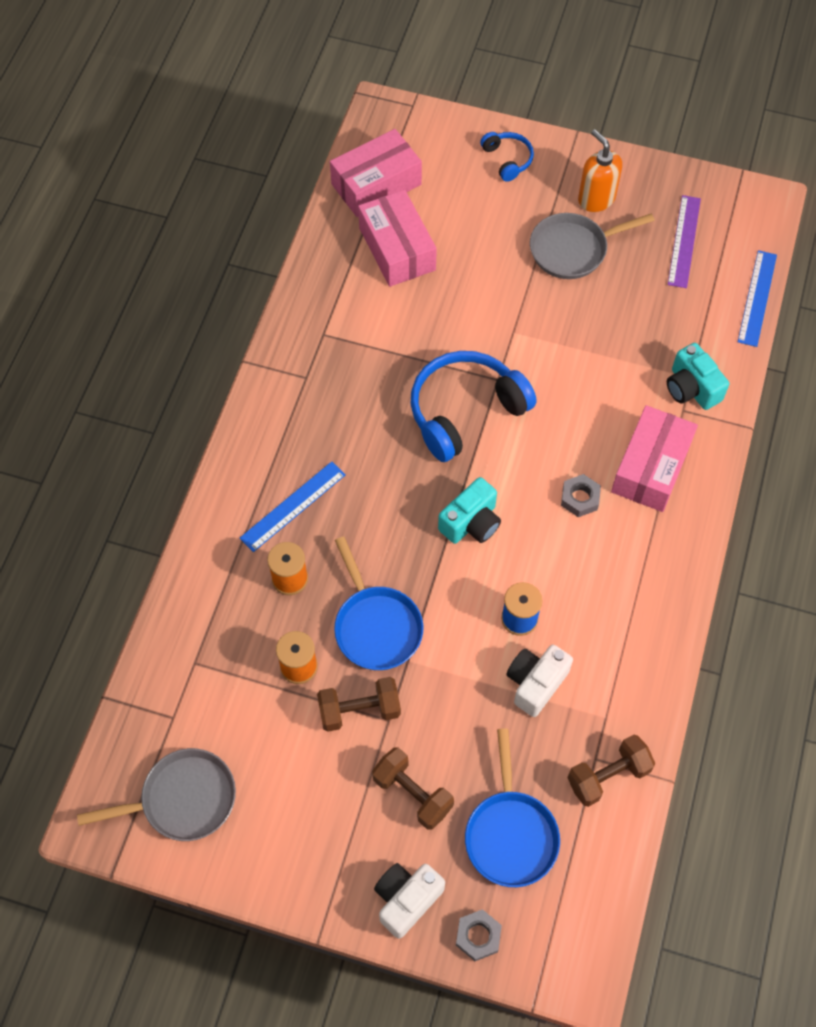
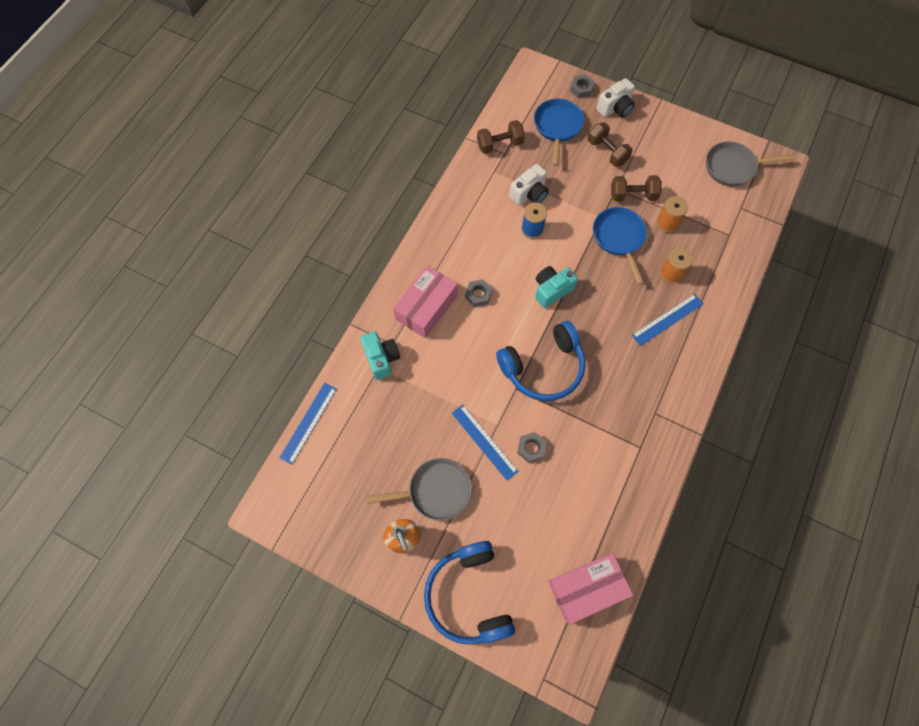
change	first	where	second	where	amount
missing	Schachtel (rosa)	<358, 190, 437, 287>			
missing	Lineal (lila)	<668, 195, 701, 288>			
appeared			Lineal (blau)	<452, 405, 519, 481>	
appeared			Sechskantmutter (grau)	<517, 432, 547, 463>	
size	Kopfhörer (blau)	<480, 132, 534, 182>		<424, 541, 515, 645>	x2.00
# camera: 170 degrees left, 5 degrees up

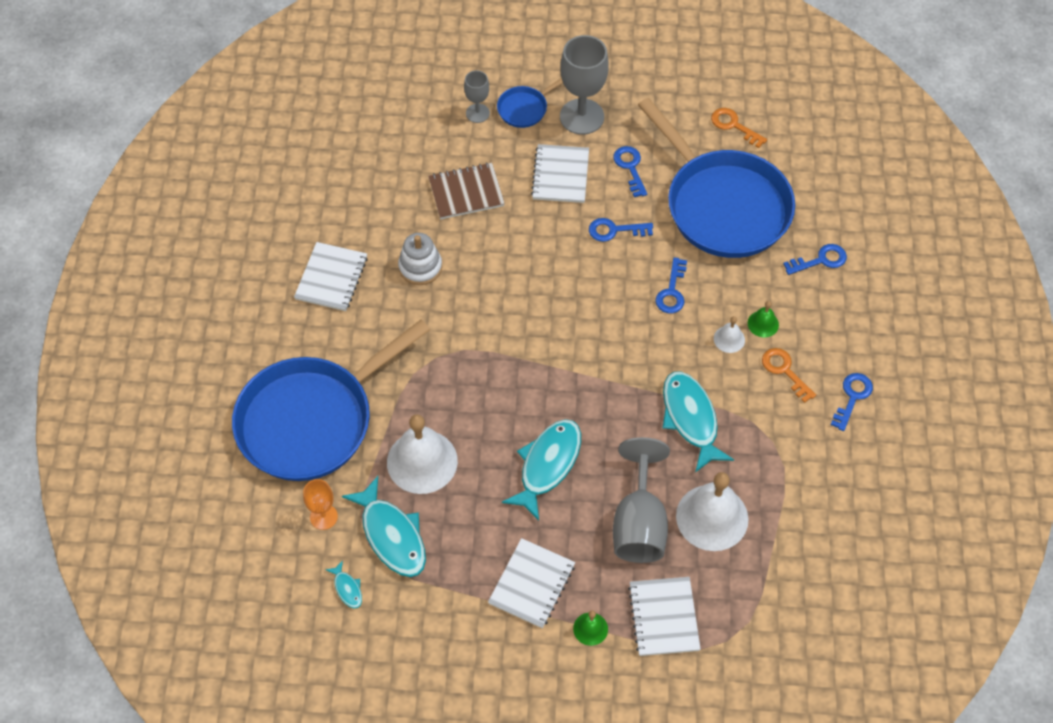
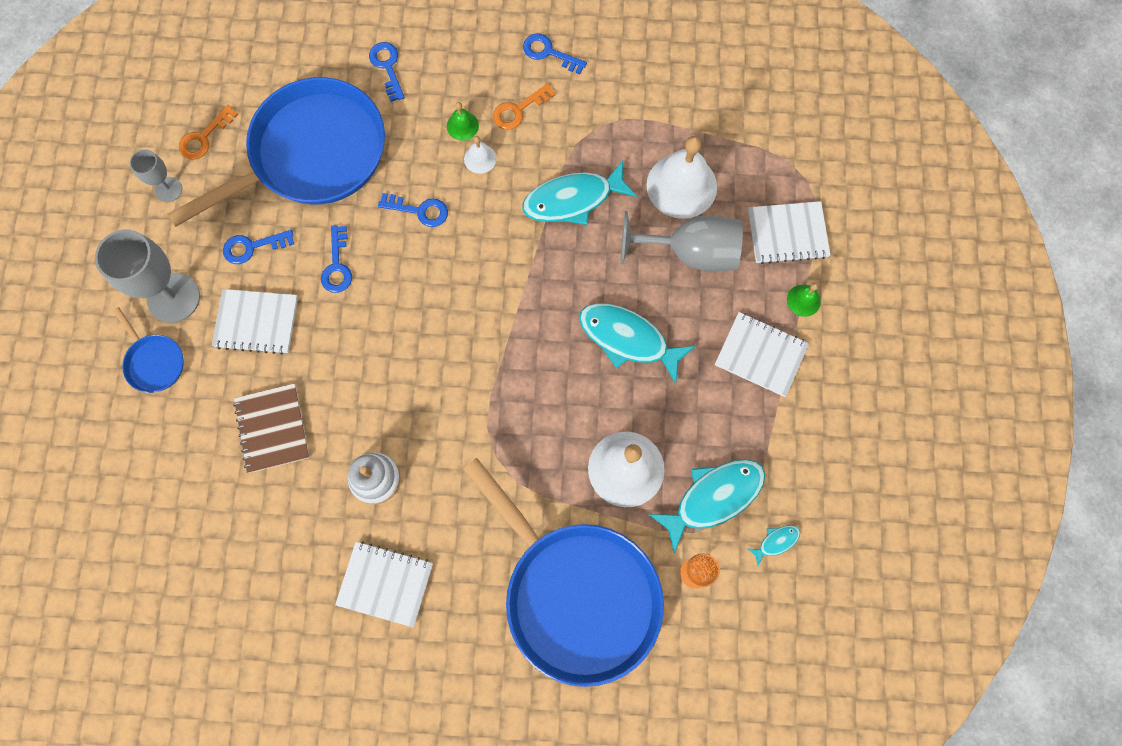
change	first	where	second	where	amount
relocated	Kelch (grau)	<464, 70, 490, 123>		<130, 149, 182, 202>	
# camera: 90 degrees left, 15 degrees up

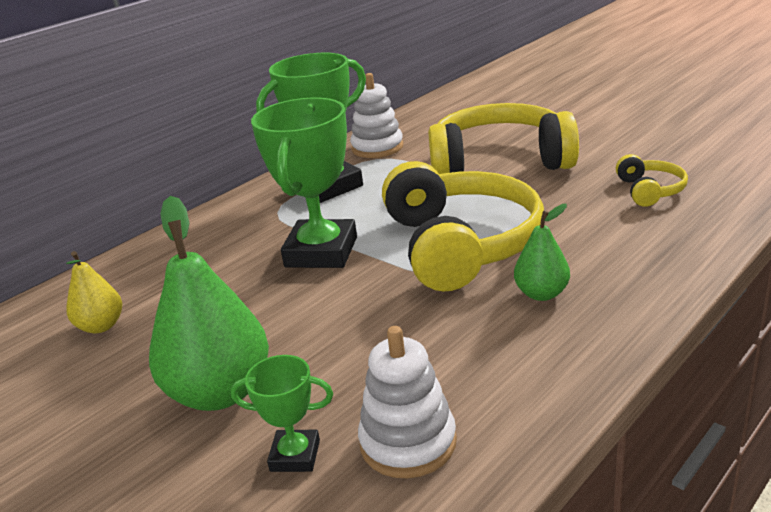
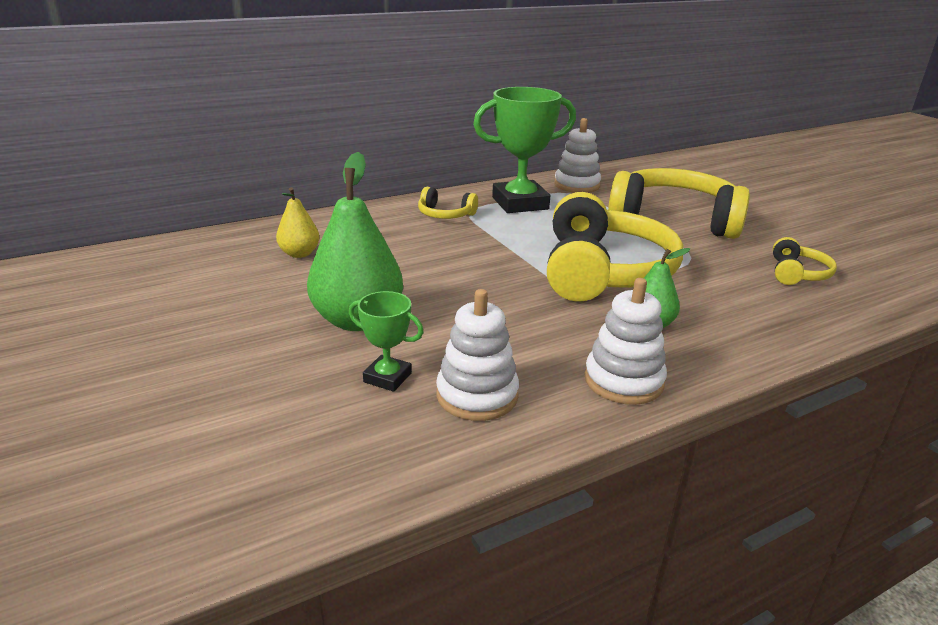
change	first	where	second	where	amount
missing	Pokal (grün)	<251, 98, 357, 268>			
appeared			Kopfhörer (gelb)	<418, 187, 478, 219>	
appeared			Stapelspielzeug (weiß)	<584, 278, 667, 405>	
# camera: 15 degrees right, 0 degrees up

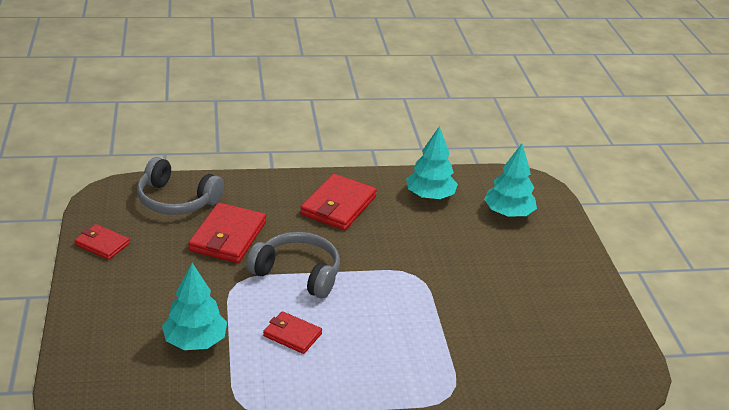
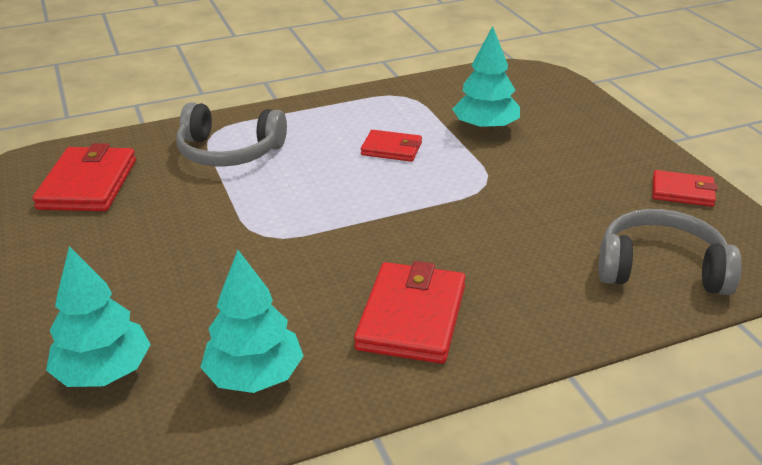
change	first	where	second	where	amount
relocated	Geldbörse (rot)	<188, 203, 266, 263>		<32, 143, 136, 211>	
relocated	Kopfhörer (grau)	<246, 232, 340, 298>		<176, 102, 287, 167>	
# camera: 170 degrees right, 0 degrees up

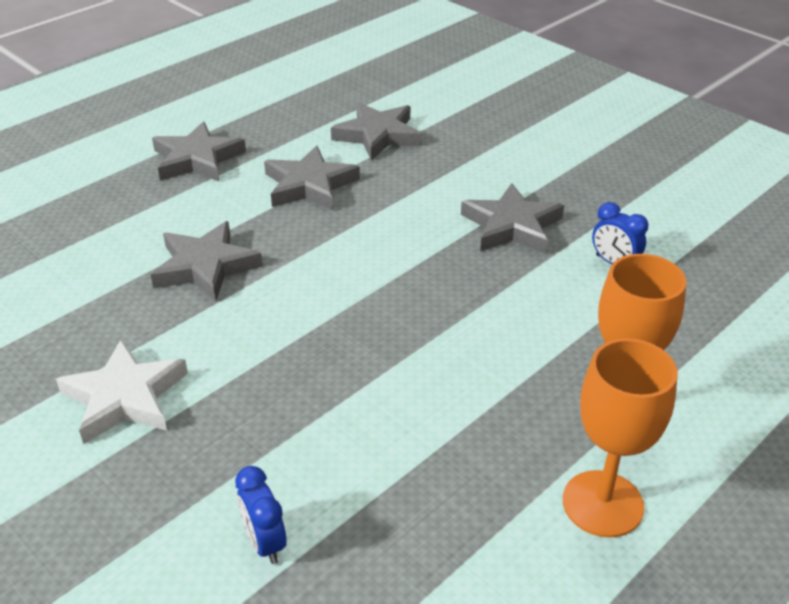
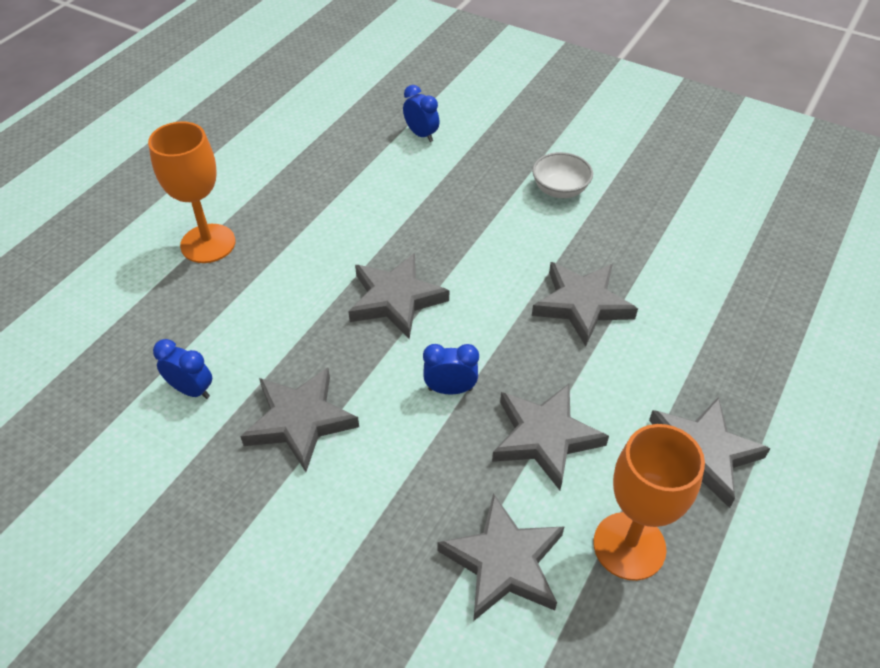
change	first	where	second	where	amount
appeared			Stern (grau)	<348, 253, 449, 339>	
appeared			Wecker (blau)	<423, 344, 479, 395>	
relocated	Kelch (orange)	<563, 338, 678, 538>		<593, 424, 705, 581>	
exchanged	Stern (weiß)	<56, 340, 188, 444>	Schüssel (weiß)	<532, 152, 593, 198>	
# camera: 165 degrees right, 10 degrees up

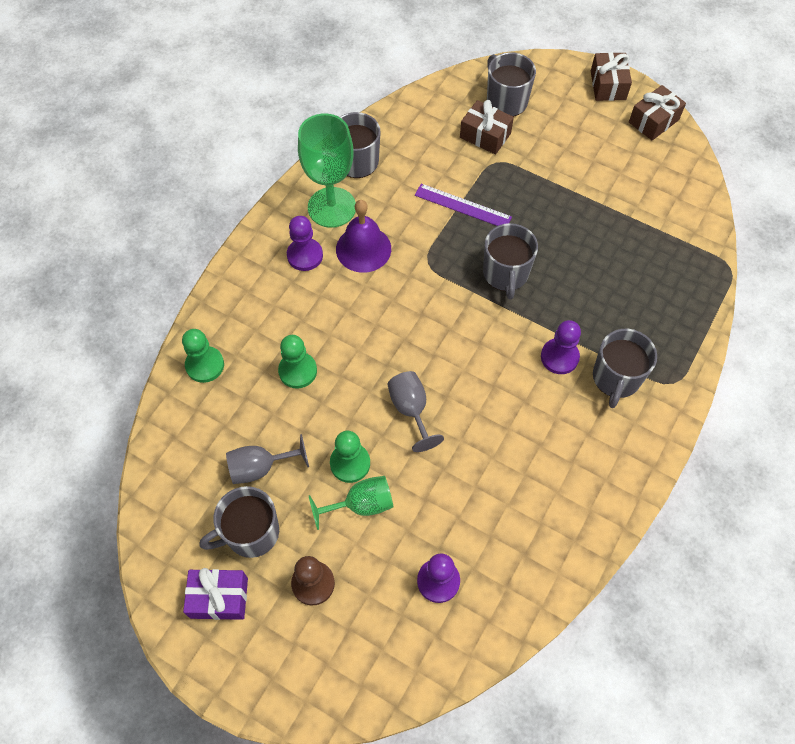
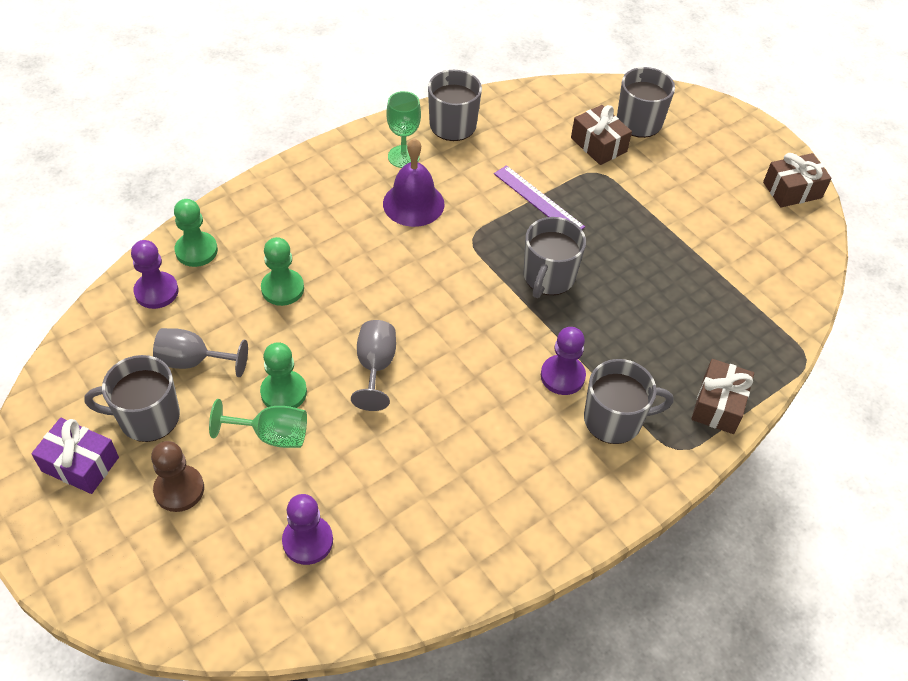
change	first	where	second	where	amount
relocated	Bauer (lila)	<287, 216, 323, 271>		<131, 240, 178, 309>	
relocated	Geschenk (braun)	<591, 52, 632, 101>		<691, 359, 754, 434>	
spun	Tasse (grau)	<593, 329, 657, 408>		<584, 359, 674, 444>	135 degrees counterclockwise
size	Kelch (grün)	<298, 113, 356, 228>		<386, 91, 421, 168>	x0.60
# camera: 20 degrees right, 10 degrees down

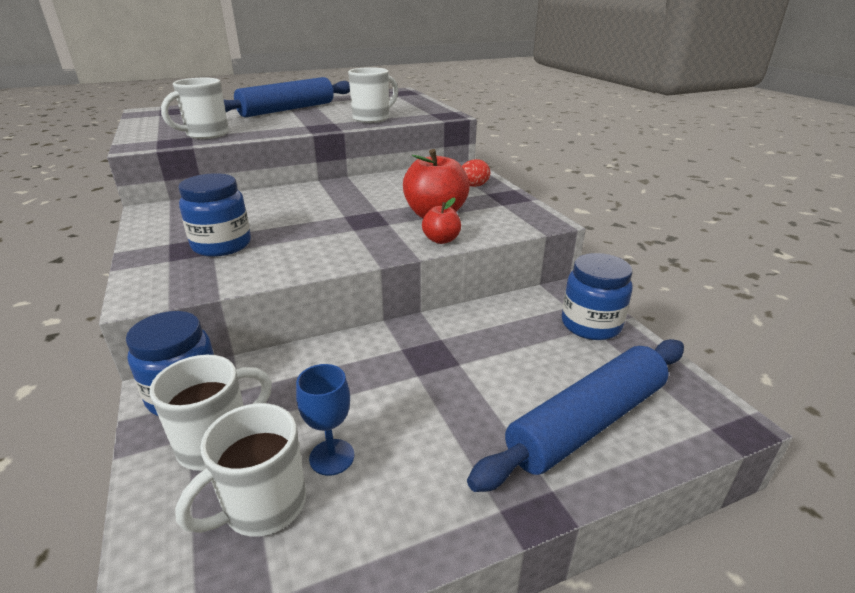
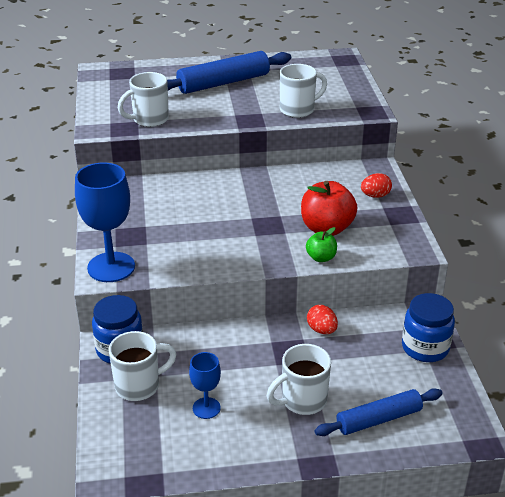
change	first	where	second	where	amount
missing	Einmachglas (blau)	<178, 173, 251, 257>			
appeared			Kelch (blau)	<75, 163, 135, 282>	
appeared			Ei (rot)	<307, 305, 338, 334>	
relocated	Tasse (weiß)	<175, 403, 306, 537>		<267, 344, 331, 415>	
colour	Apfel (rot)	<422, 198, 461, 244>	Apfel (grün)	<306, 227, 337, 262>	
size	Nudelholz (blau)	<467, 339, 684, 492>		<314, 388, 443, 436>	x0.66
# camera: 15 degrees right, 5 degrees up

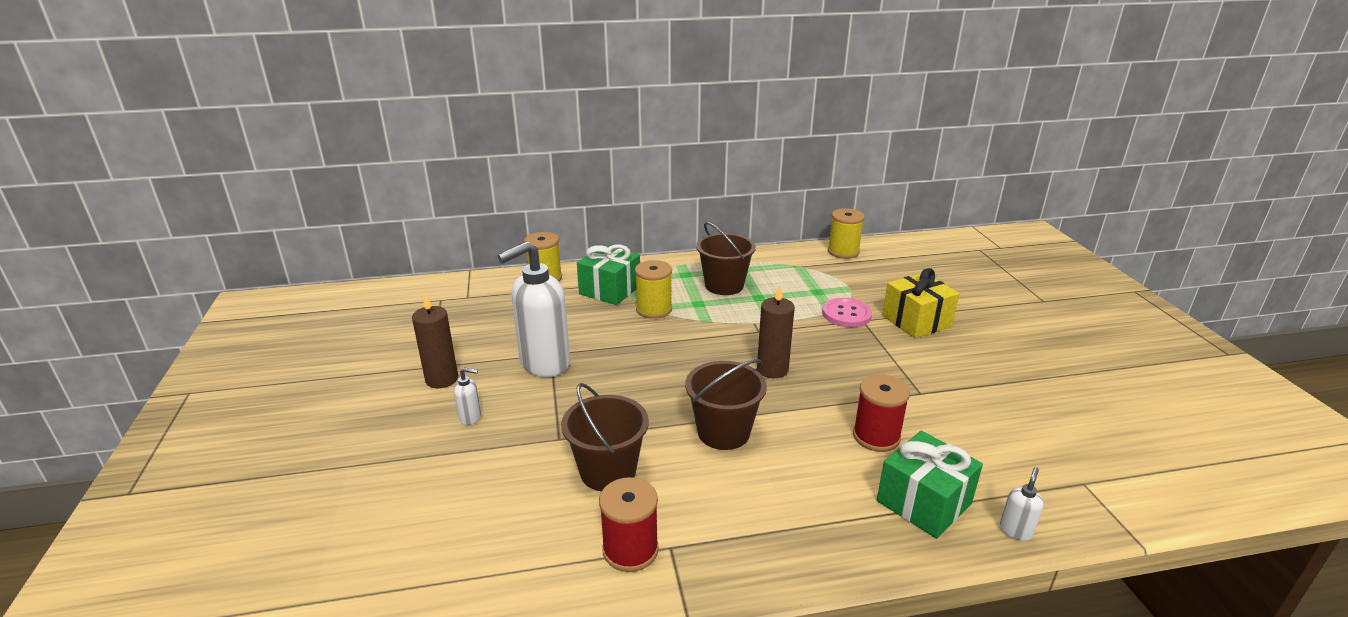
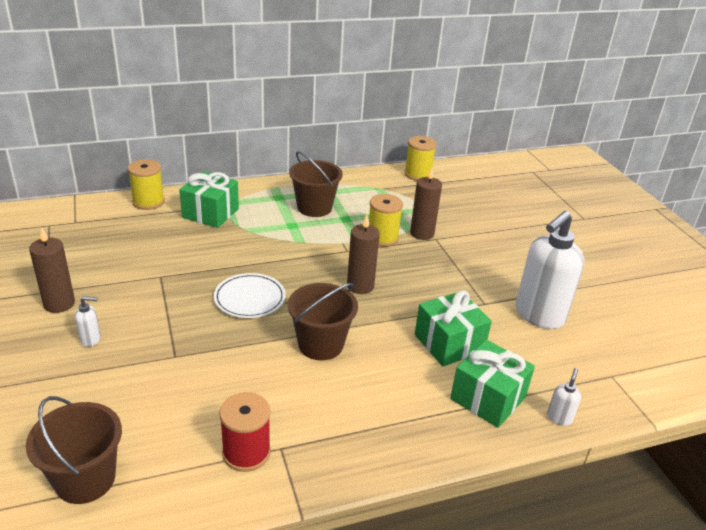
change	first	where	second	where	amount
missing	Geschenk (gelb)	<882, 268, 959, 338>			
appeared			Teller (weiß)	<214, 273, 286, 318>	
relocated	Seifenspender (weiß)	<498, 241, 570, 377>		<515, 211, 584, 329>	
relocated	Eimer (braun)	<561, 383, 649, 491>		<26, 396, 122, 504>	
relocated	Garnrolle (gelb)	<635, 260, 672, 319>		<369, 194, 403, 247>	
exchanged	Knopf (rosa)	<822, 298, 872, 327>	Kerze (braun)	<410, 167, 442, 240>	
exchanged	Garnrolle (rot)	<853, 375, 910, 452>	Geschenk (grün)	<415, 290, 492, 366>	
# camera: 10 degrees left, 5 degrees up

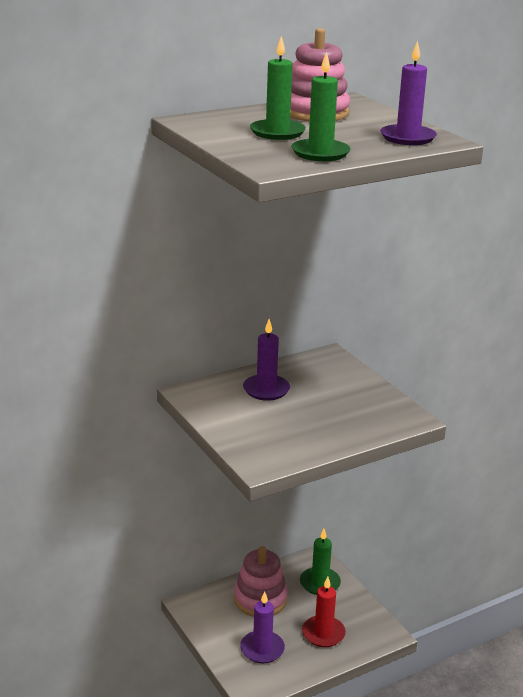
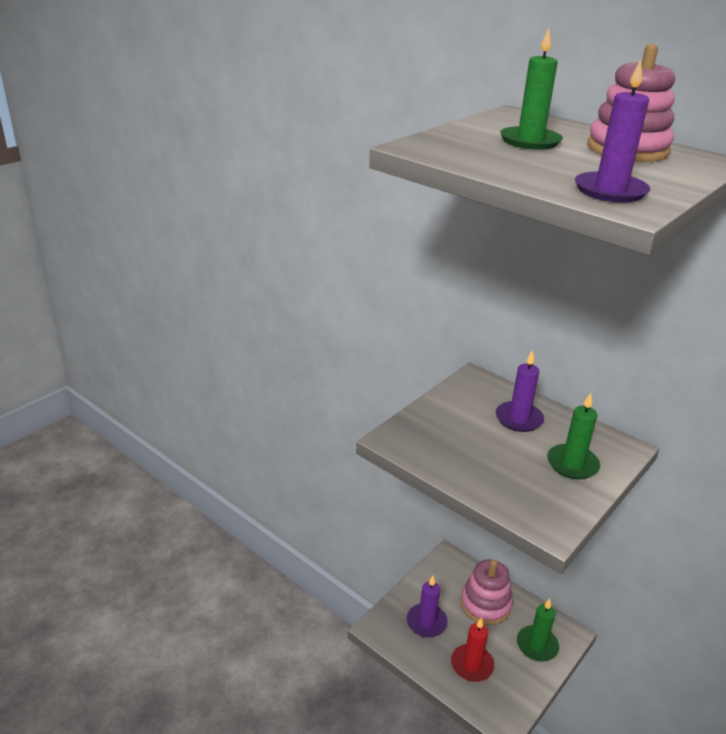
change	first	where	second	where	amount
relocated	Kerze (grün)	<292, 51, 350, 161>		<547, 393, 600, 479>	
# camera: 70 degrees right, 5 degrees up

